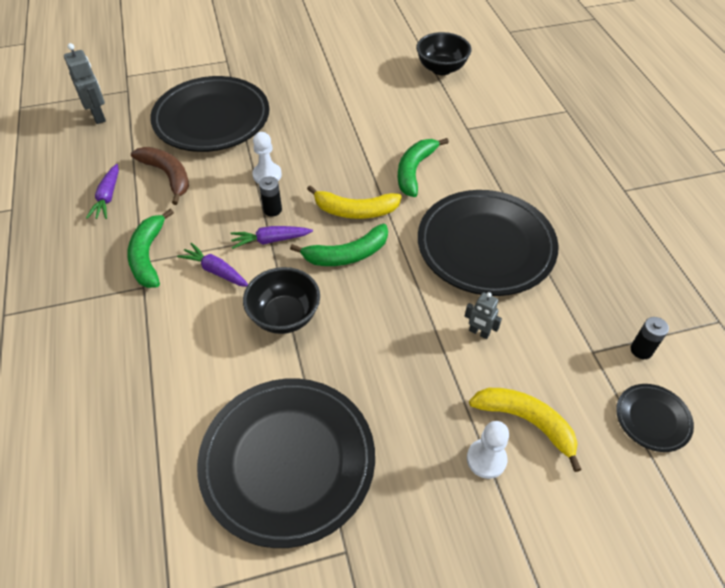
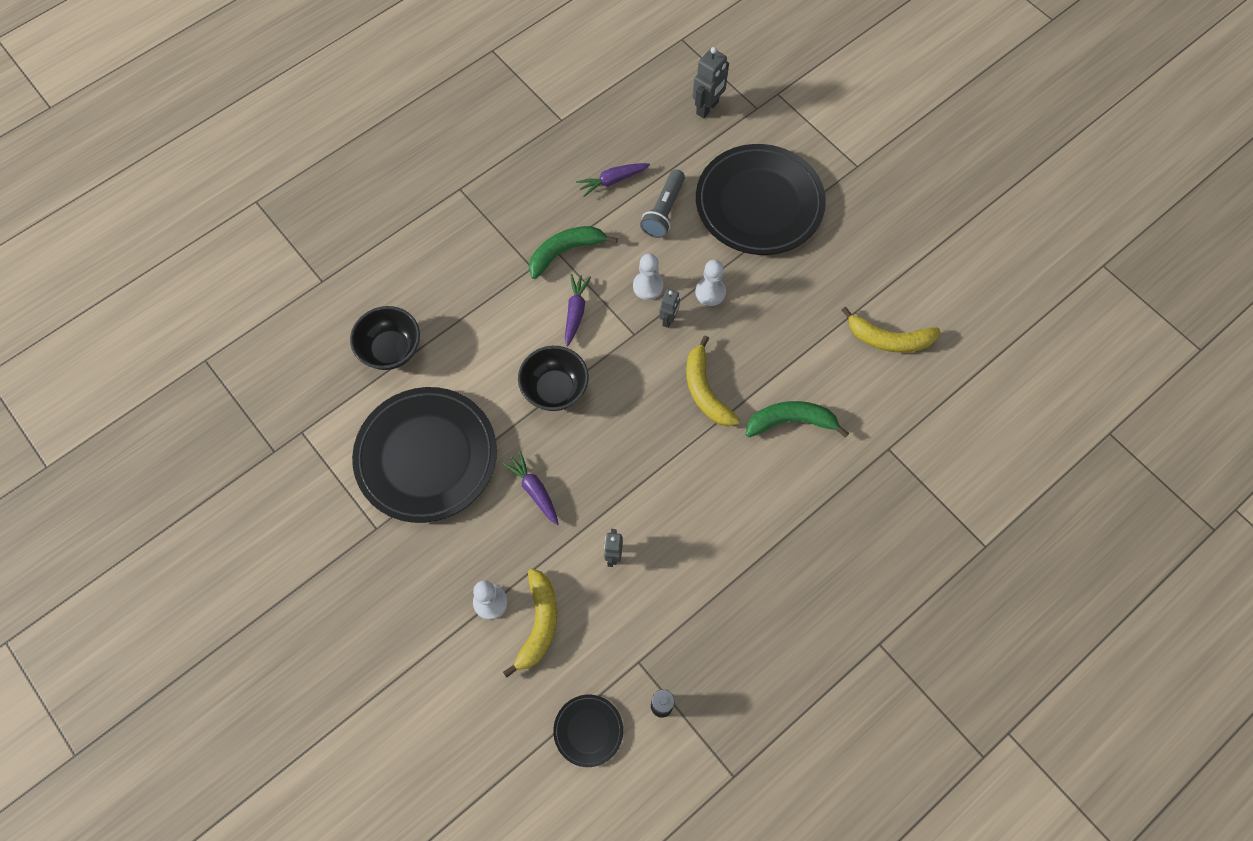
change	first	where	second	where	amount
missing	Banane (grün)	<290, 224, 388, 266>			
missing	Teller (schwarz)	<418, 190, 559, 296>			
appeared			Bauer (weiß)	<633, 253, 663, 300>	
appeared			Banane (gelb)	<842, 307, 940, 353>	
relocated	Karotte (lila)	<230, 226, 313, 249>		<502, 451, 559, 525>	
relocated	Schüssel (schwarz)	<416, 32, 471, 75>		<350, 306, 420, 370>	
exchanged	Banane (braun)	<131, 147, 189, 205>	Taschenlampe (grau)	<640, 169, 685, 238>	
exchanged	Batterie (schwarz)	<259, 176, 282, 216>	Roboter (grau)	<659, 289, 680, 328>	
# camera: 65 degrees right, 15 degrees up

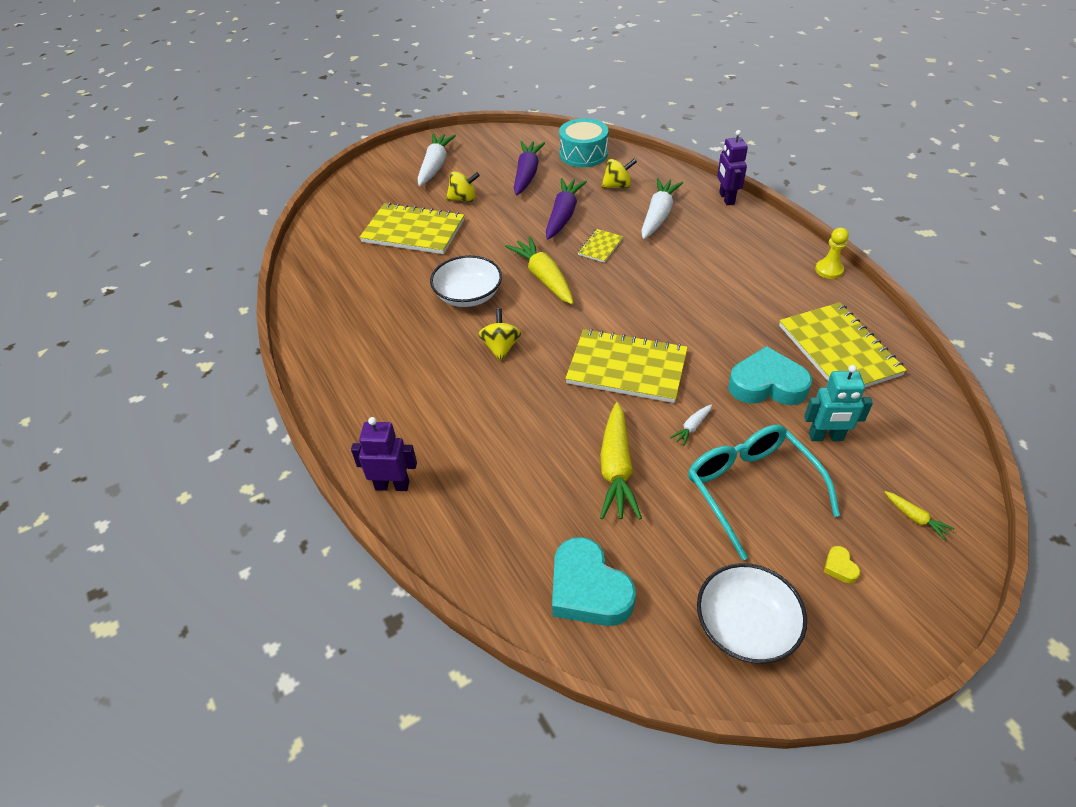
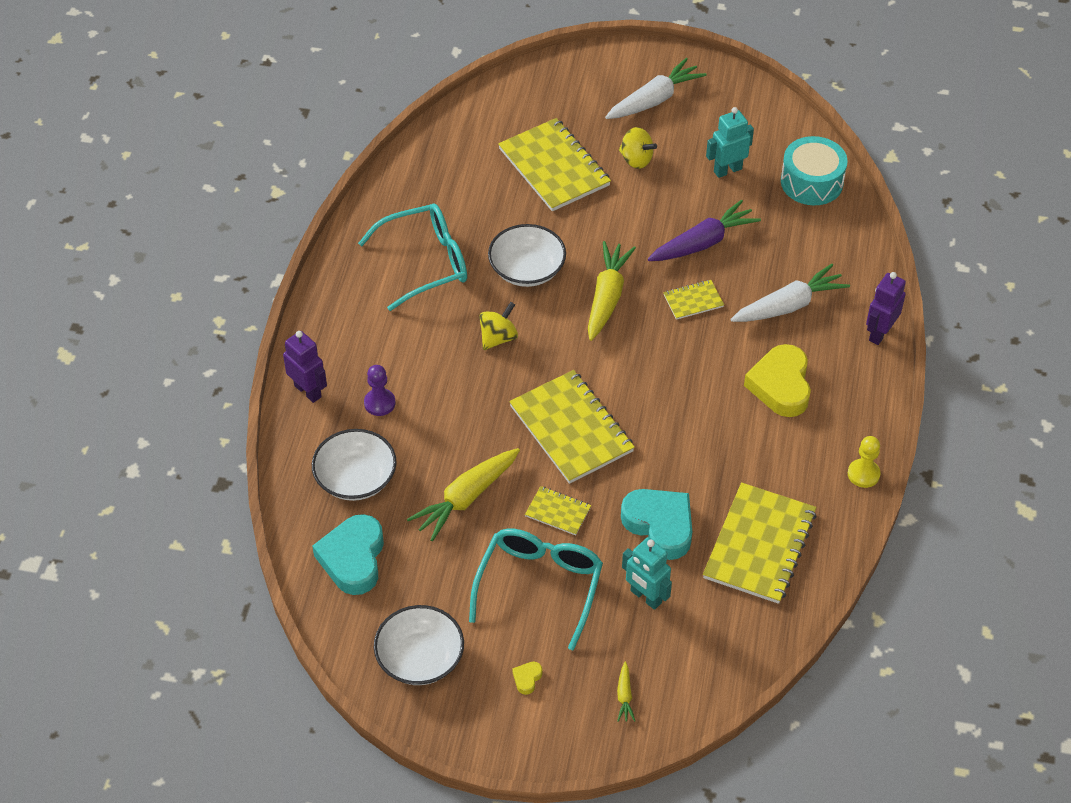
change	first	where	second	where	amount
missing	Kreisel (gelb)	<601, 158, 637, 188>			
appeared			Schüssel (weiß)	<312, 429, 397, 501>	
appeared			Brille (türkis)	<358, 204, 467, 311>	
appeared			Bauer (lila)	<364, 365, 395, 416>	
appeared			Herz (gelb)	<744, 344, 811, 417>	
exchanged	Karotte (lila)	<514, 141, 545, 195>	Roboter (türkis)	<706, 107, 754, 178>	
exchanged	Karotte (weiß)	<670, 404, 712, 446>	Notizbuch (gelb)	<525, 486, 591, 536>	
# camera: 40 degrees right, 5 degrees up

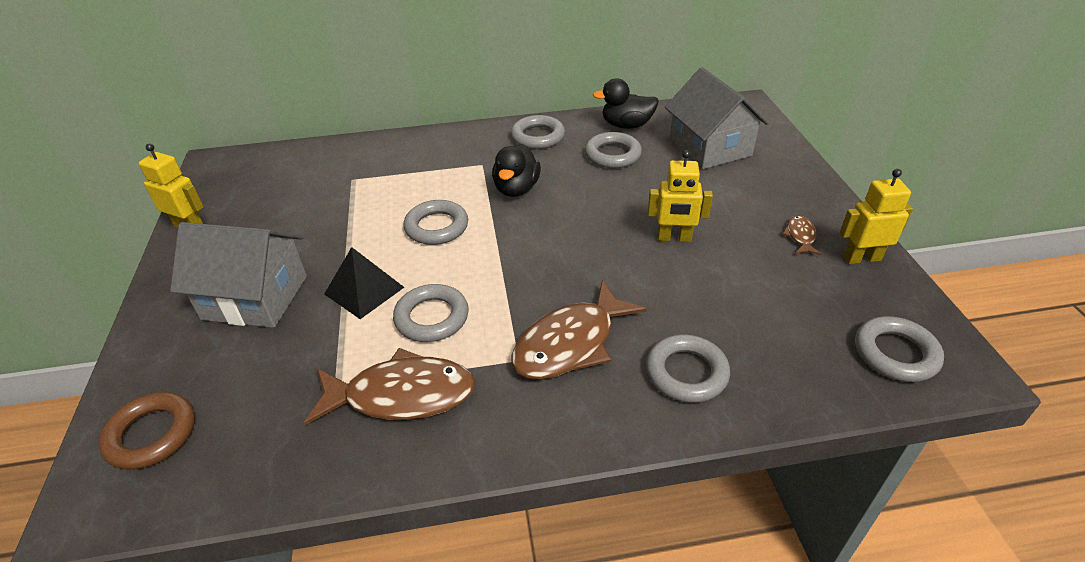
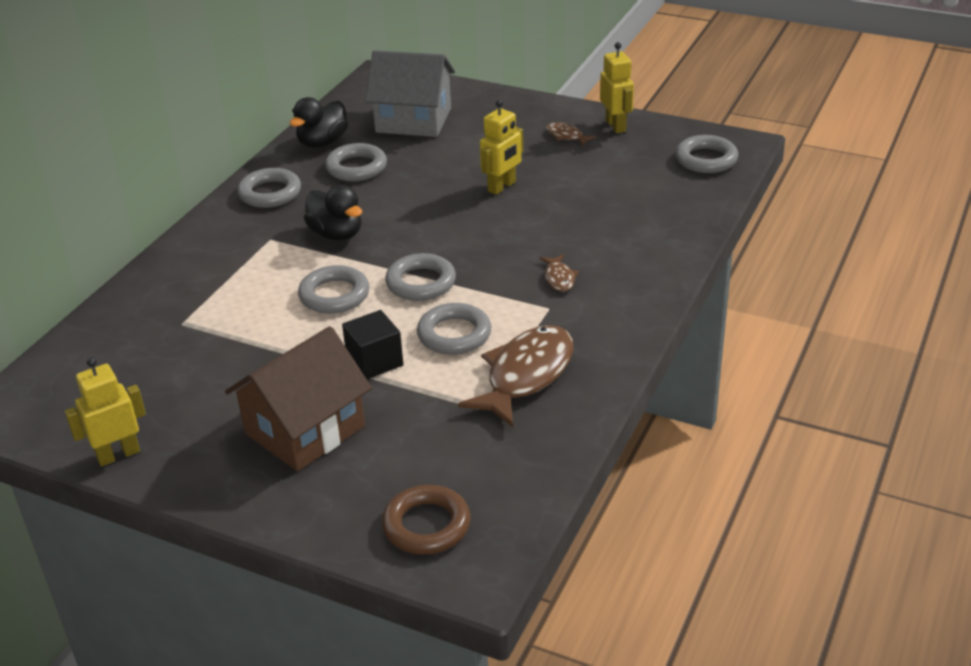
change	first	where	second	where	amount
relocated	Ring (grau)	<646, 334, 730, 403>		<385, 253, 456, 301>	
exchanged	Pyramide (schwarz)	<324, 247, 404, 319>	Kubus (schwarz)	<342, 310, 403, 379>	
colour	Haus (grau)	<170, 222, 307, 328>	Haus (braun)	<225, 326, 372, 471>	
spun	Roboter (gelb)	<840, 169, 913, 264>		<600, 42, 634, 133>	135 degrees clockwise
size	Fisch (braun)	<511, 280, 647, 379>		<540, 254, 579, 292>	x0.46
# camera: 55 degrees left, 5 degrees down

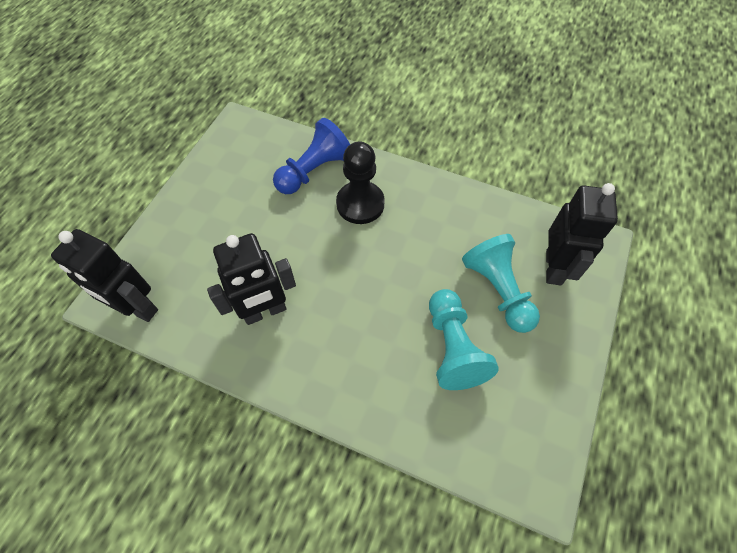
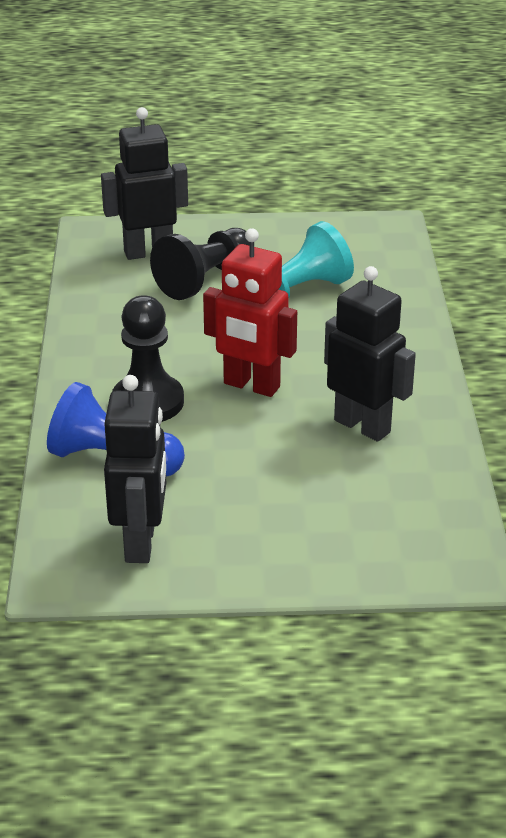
change	first	where	second	where	amount
appeared			Roboter (rot)	<203, 228, 297, 397>	
relocated	Roboter (schwarz)	<51, 229, 158, 322>		<104, 375, 166, 563>	
colour	Bauer (türkis)	<462, 234, 540, 333>	Bauer (schwarz)	<150, 228, 250, 300>	
# camera: 115 degrees left, 25 degrees down

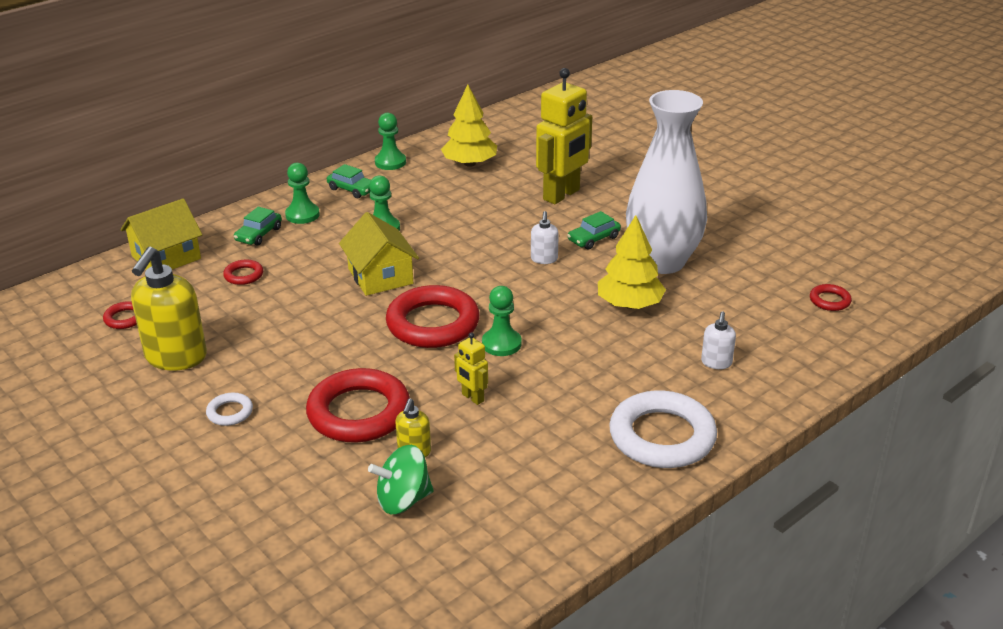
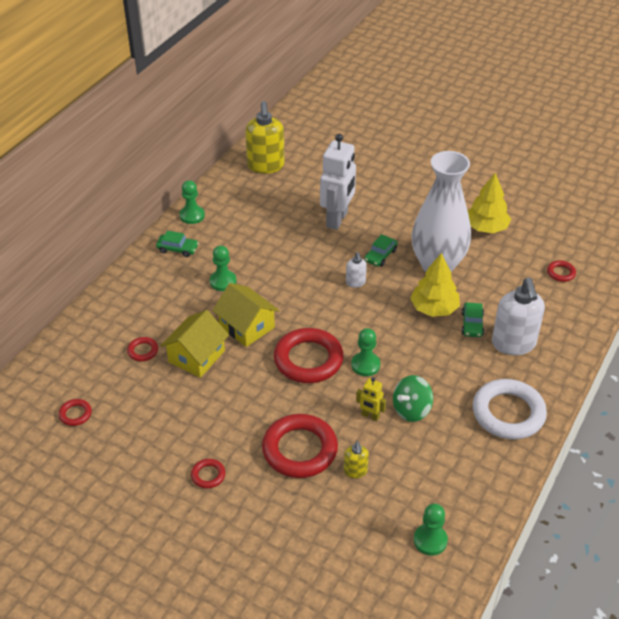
change	first	where	second	where	amount
relocated	Haus (gelb)	<120, 198, 202, 270>		<160, 310, 229, 378>	
relocated	Seifenspender (gelb)	<131, 247, 207, 371>		<245, 101, 285, 174>	
relocated	Auto (grün)	<234, 207, 282, 246>		<461, 302, 484, 337>	
relocated	Bauer (grün)	<285, 163, 320, 224>		<414, 503, 448, 556>	
relocated	Kreisel (grün)	<368, 445, 434, 514>		<393, 375, 433, 422>	
relocated	Baum (gelb)	<441, 85, 497, 167>		<468, 173, 511, 233>	
colour	Ring (weiß)	<206, 393, 253, 426>	Ring (rot)	<191, 459, 225, 488>	
colour	Roboter (gelb)	<536, 68, 592, 204>	Roboter (weiß)	<320, 134, 356, 230>	
size	Seifenspender (weiß)	<701, 311, 736, 369>		<492, 278, 545, 355>	x2.09
# camera: 20 degrees left, 10 degrees up

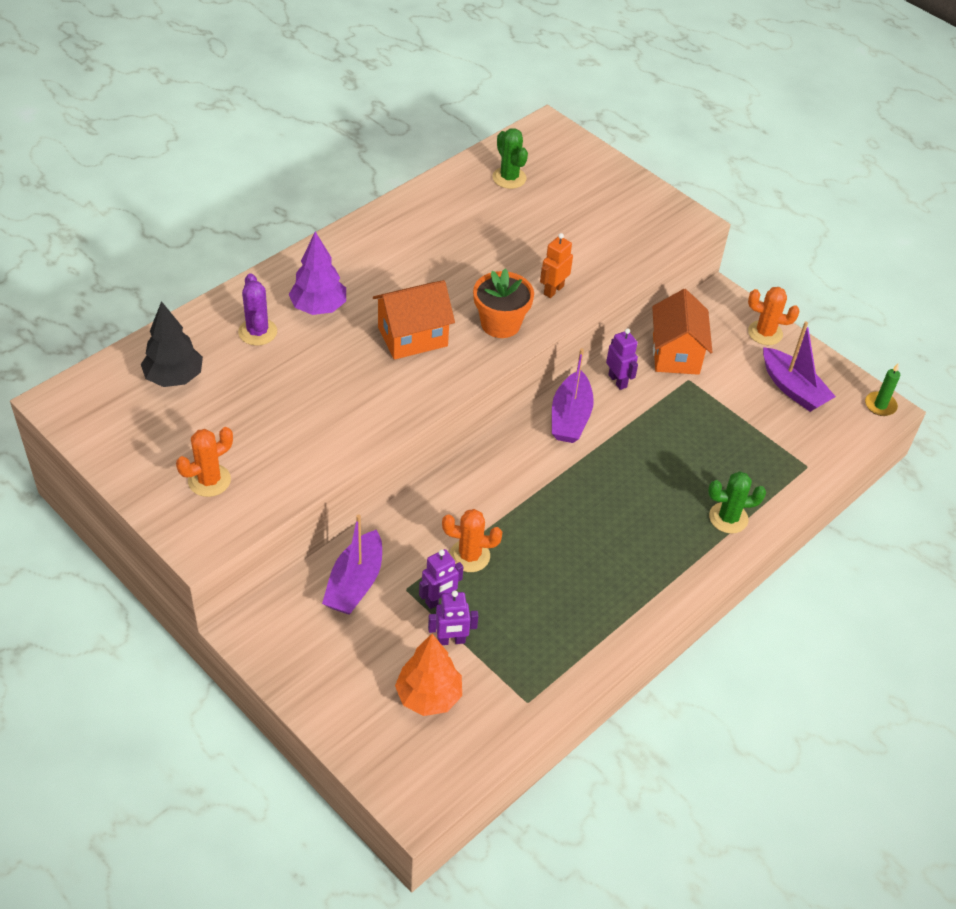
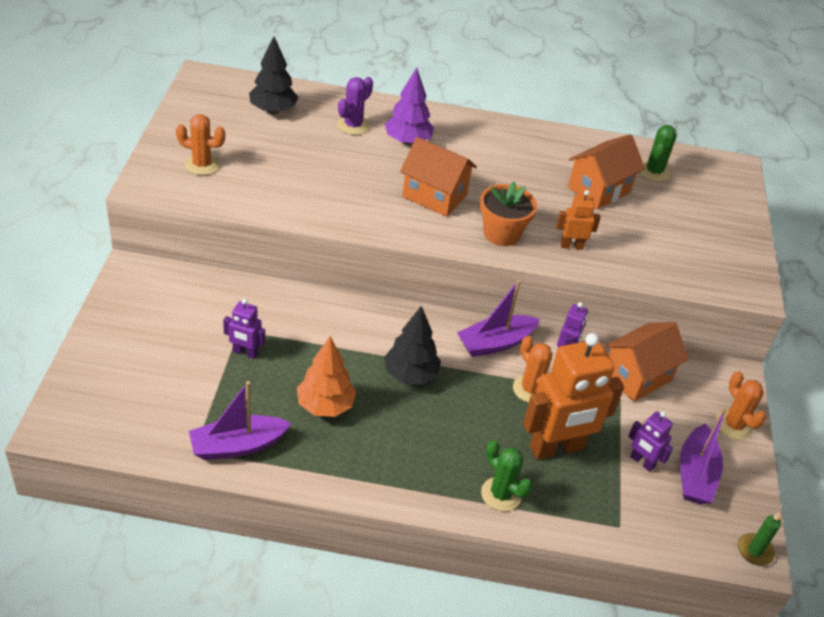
change	first	where	second	where	amount
appeared			Baum (schwarz)	<384, 306, 441, 385>	
appeared			Roboter (orange)	<523, 333, 624, 460>	
appeared			Haus (orange)	<568, 134, 645, 209>	
relocated	Boot (lila)	<322, 515, 382, 615>		<189, 381, 292, 460>	
relocated	Baum (orange)	<395, 634, 462, 716>		<297, 336, 356, 417>	
relocated	Roboter (lila)	<428, 591, 478, 645>		<628, 411, 673, 472>	
relocated	Kaktus (orange)	<442, 509, 502, 572>		<513, 336, 552, 403>	
# camera: 50 degrees right, 5 degrees down

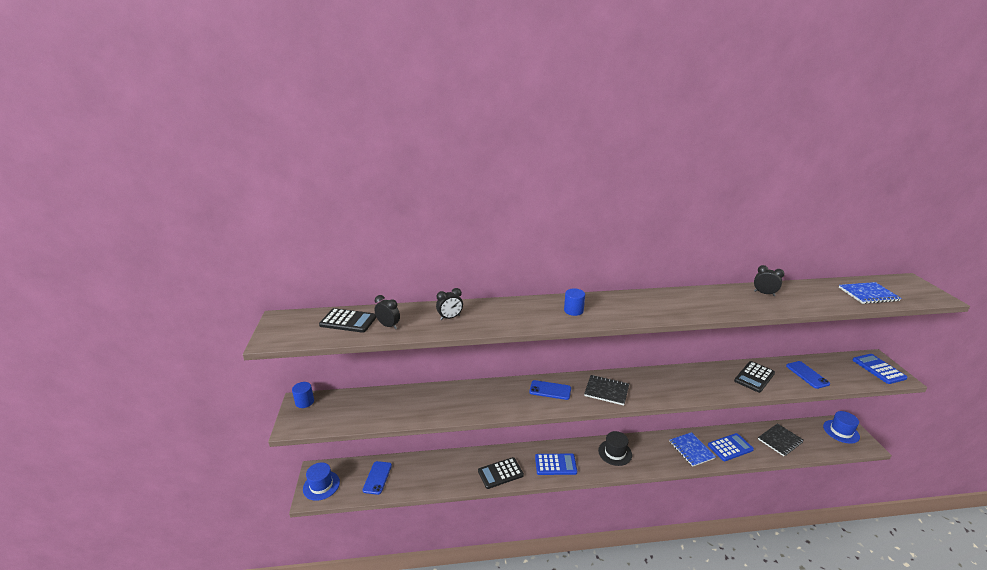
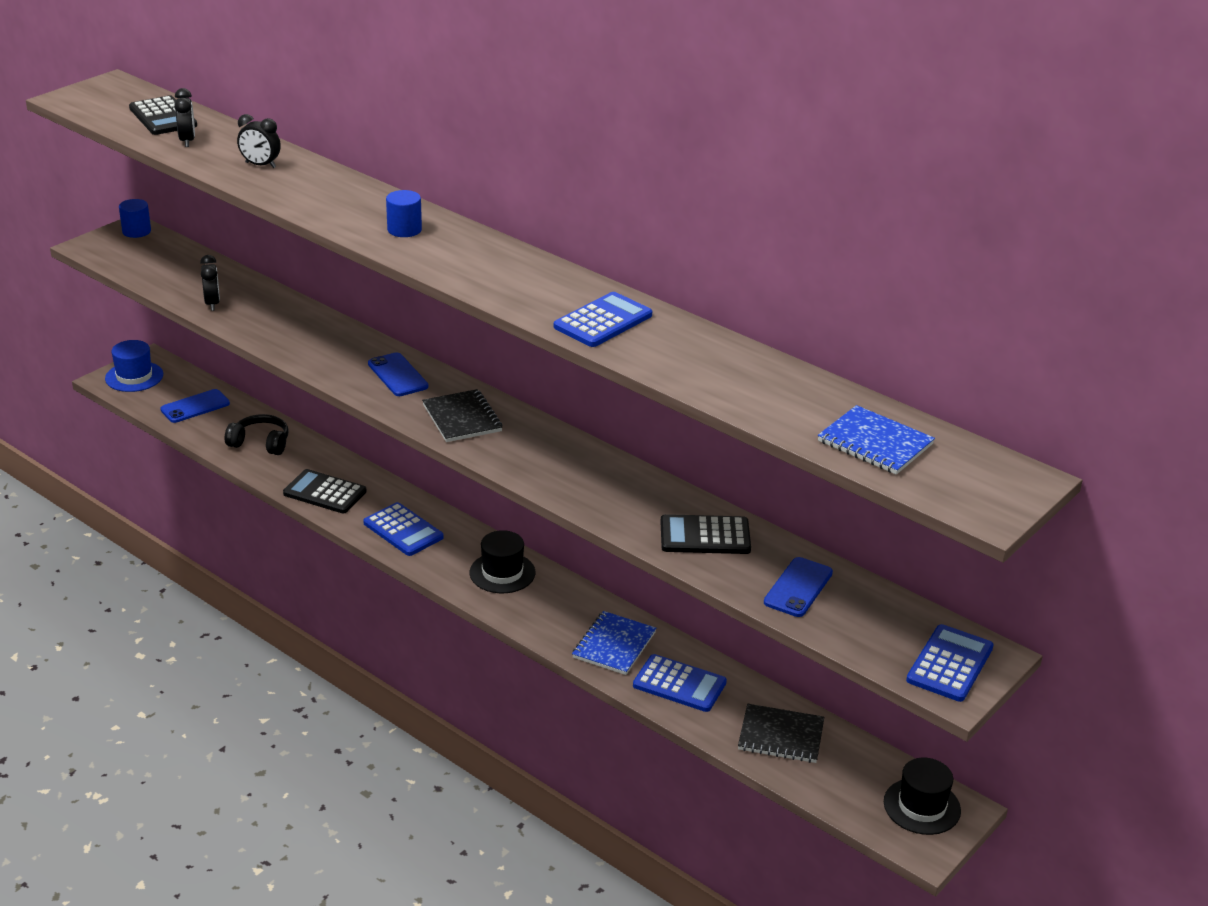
change	first	where	second	where	amount
appeared			Kopfhörer (schwarz)	<225, 414, 288, 455>	
appeared			Taschenrechner (blau)	<554, 292, 652, 347>	
relocated	Wecker (schwarz)	<754, 265, 785, 296>		<200, 255, 220, 311>	
colour	Hut (blau)	<823, 411, 860, 444>	Hut (schwarz)	<884, 758, 961, 835>	
# camera: 45 degrees right, 5 degrees up

